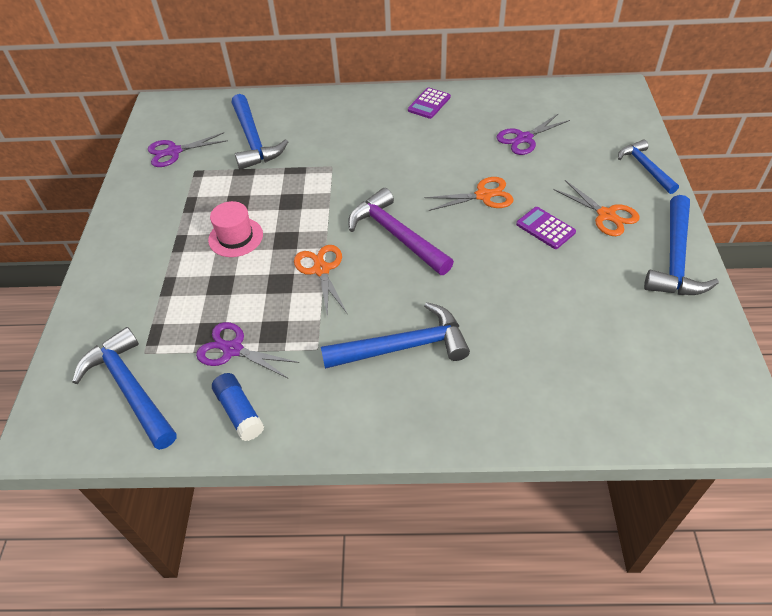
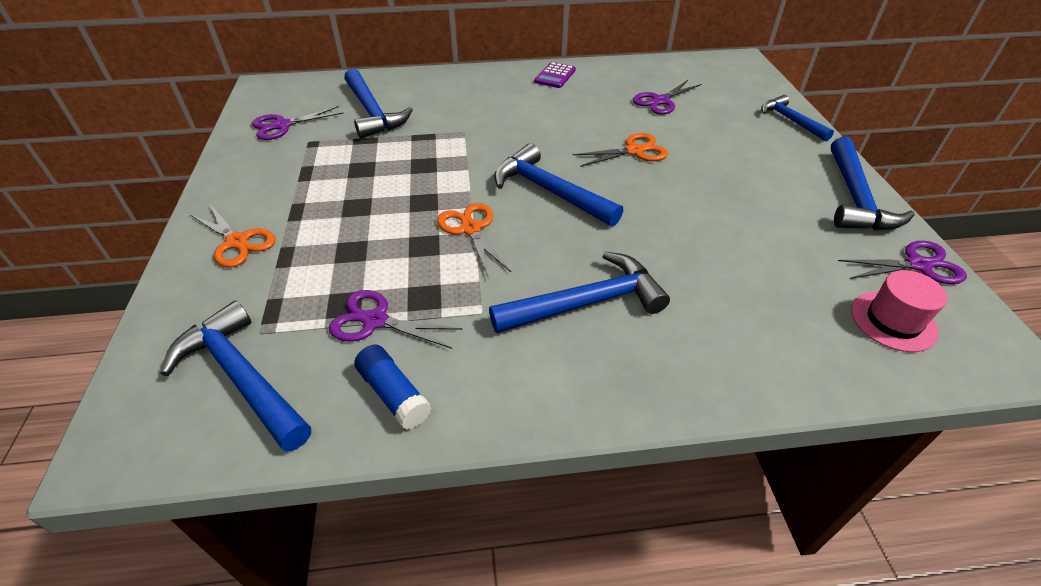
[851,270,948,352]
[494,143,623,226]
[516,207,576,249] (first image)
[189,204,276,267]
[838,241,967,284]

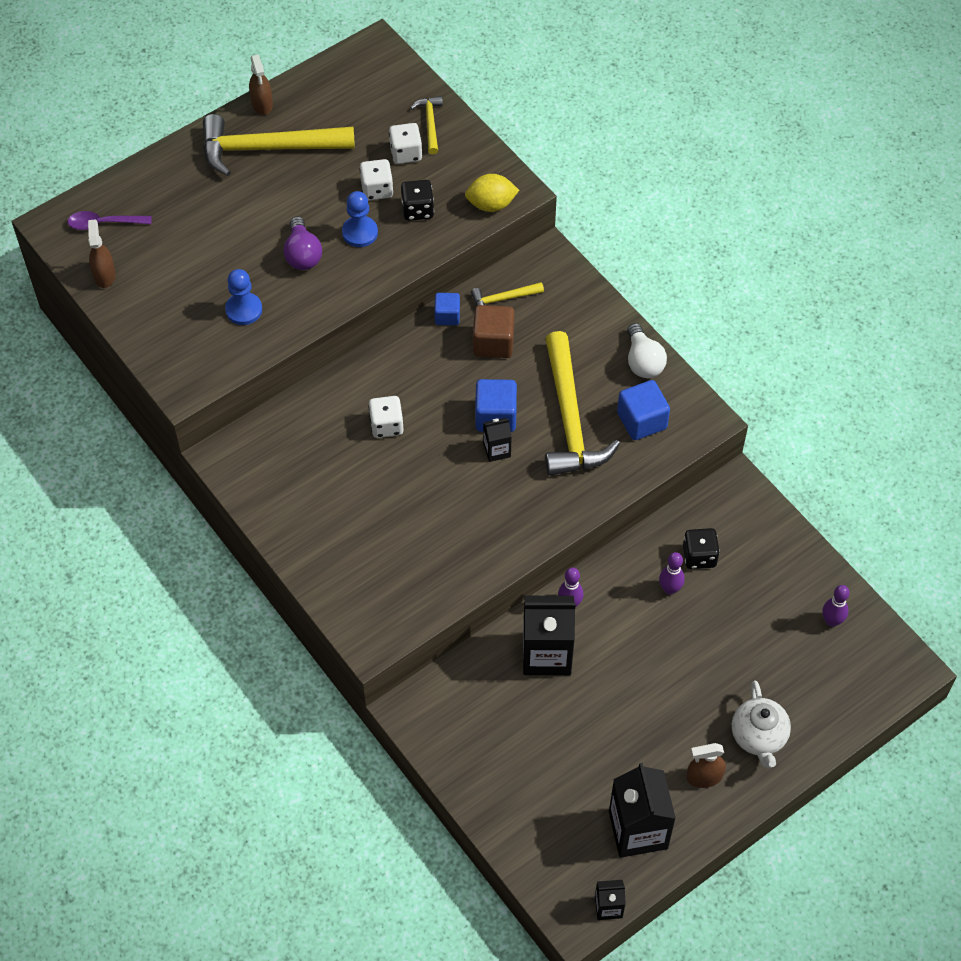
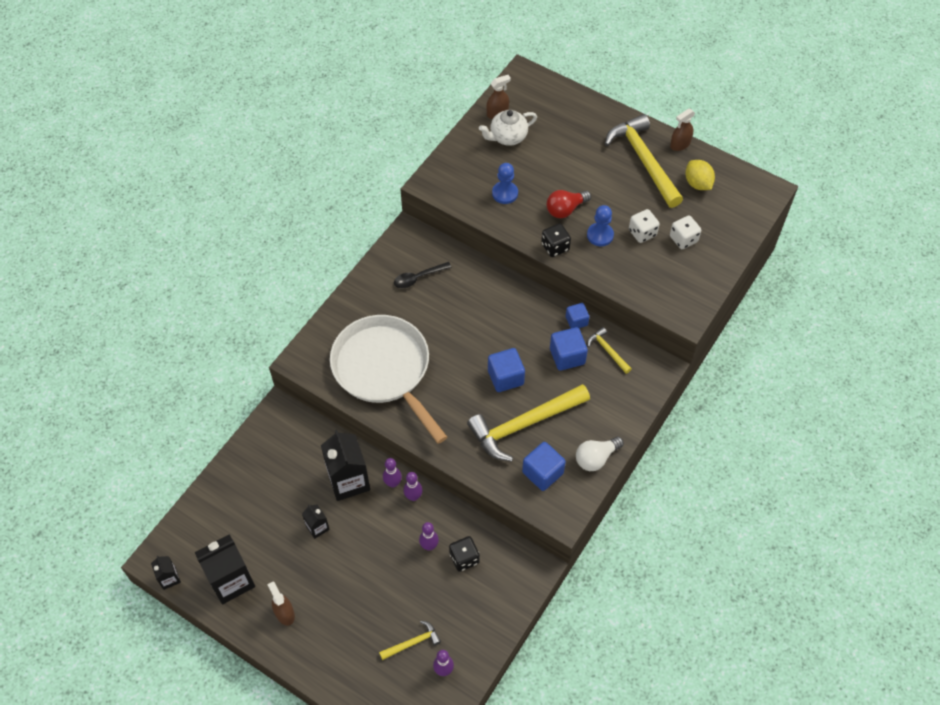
[67,211,152,230] (first image)
[547,190,591,218]
[368,396,403,438] (first image)
[541,223,571,257]
[379,621,441,660]
[685,160,715,190]
[550,327,588,371]
[302,504,330,539]
[479,110,537,146]
[330,315,447,444]
[394,262,452,288]
[403,472,423,501]

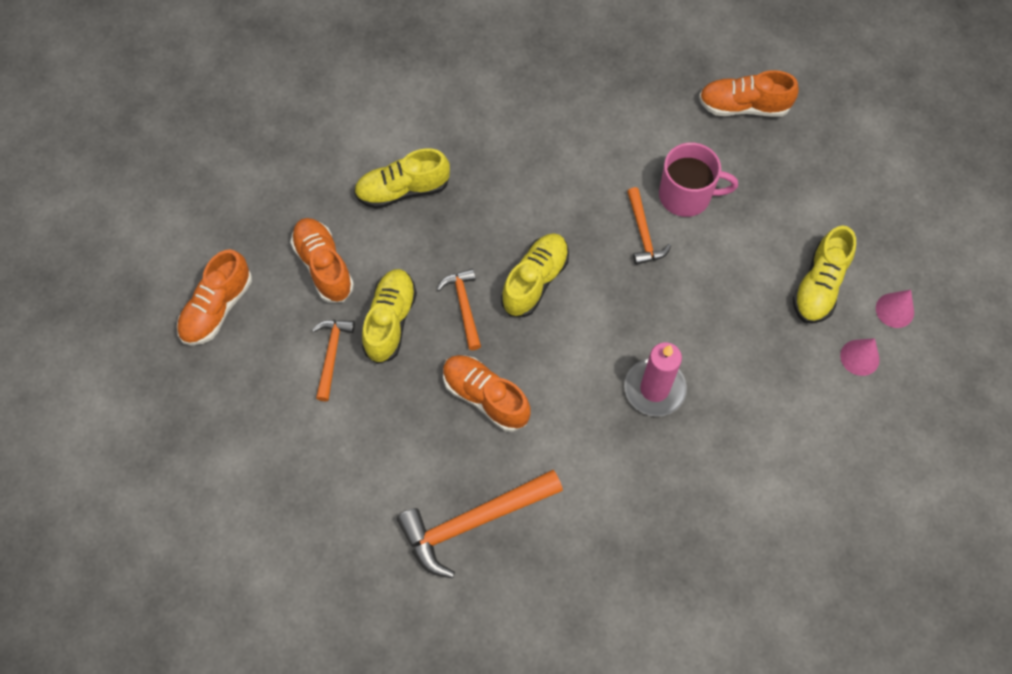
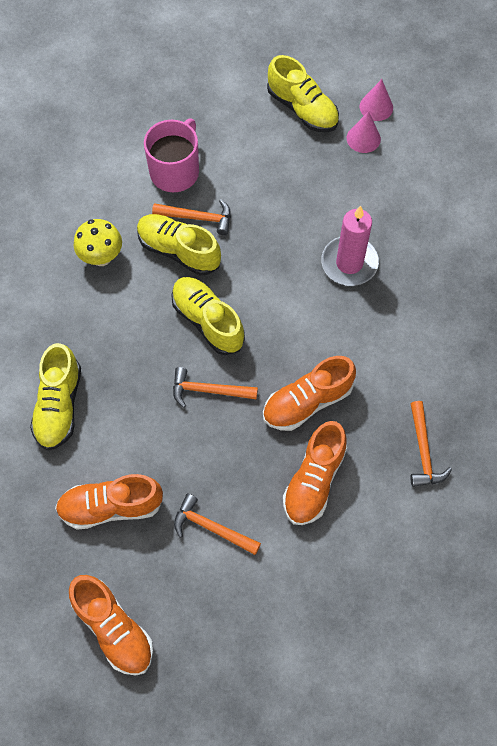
[137,214,221,275]
[410,401,452,487]
[283,421,347,525]
[347,111,381,153]
[74,219,122,266]

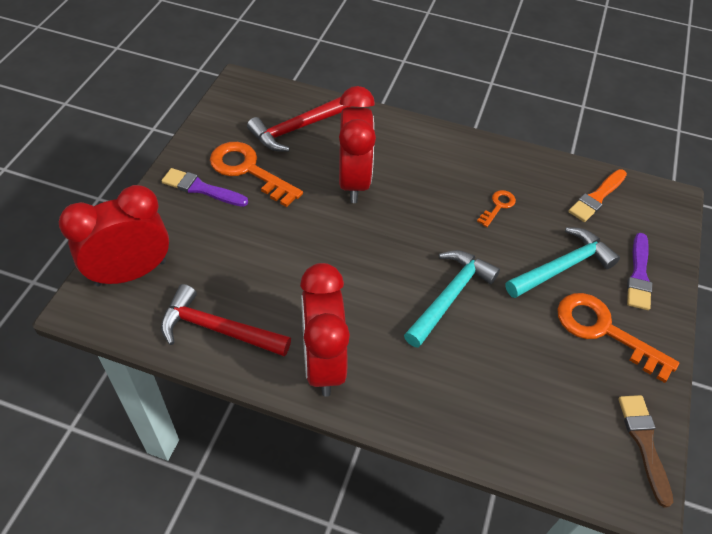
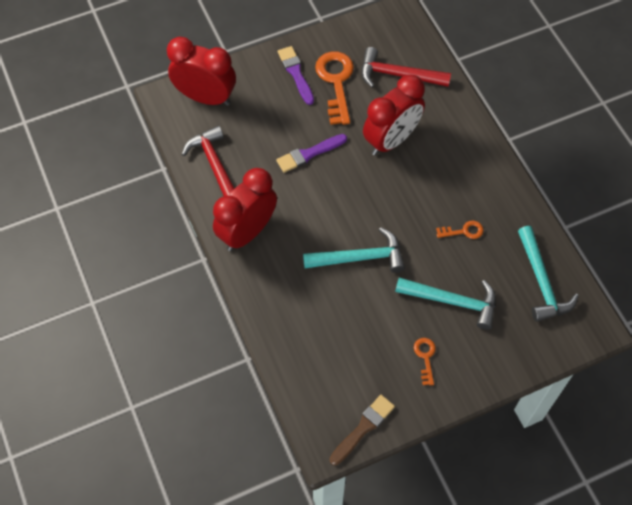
[414,338,436,386]
[518,226,579,322]
[276,134,347,173]

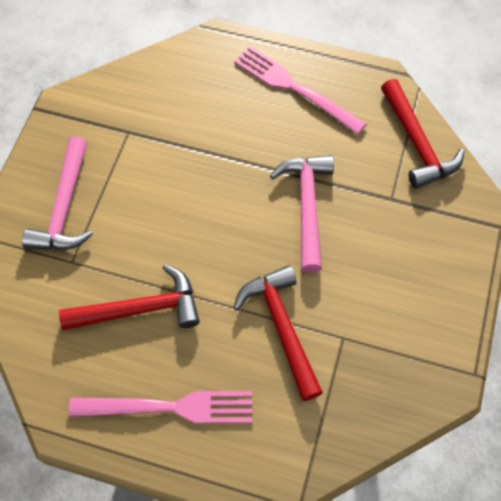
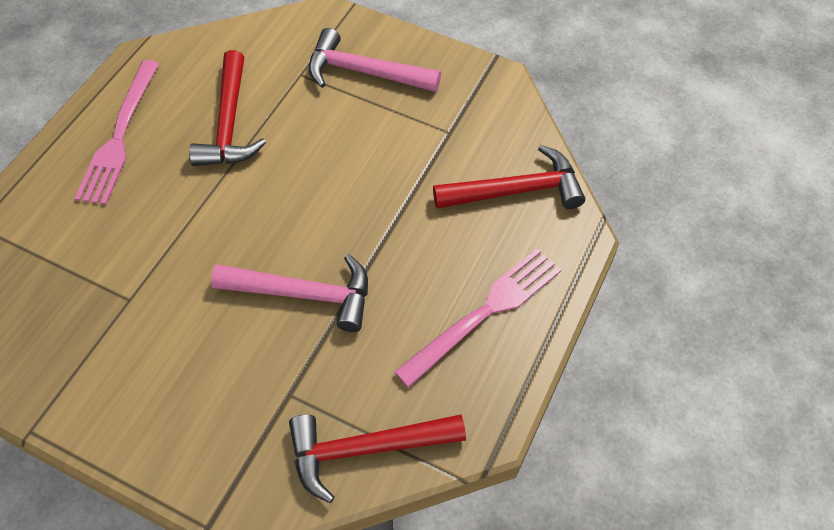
[433,145,585,209]

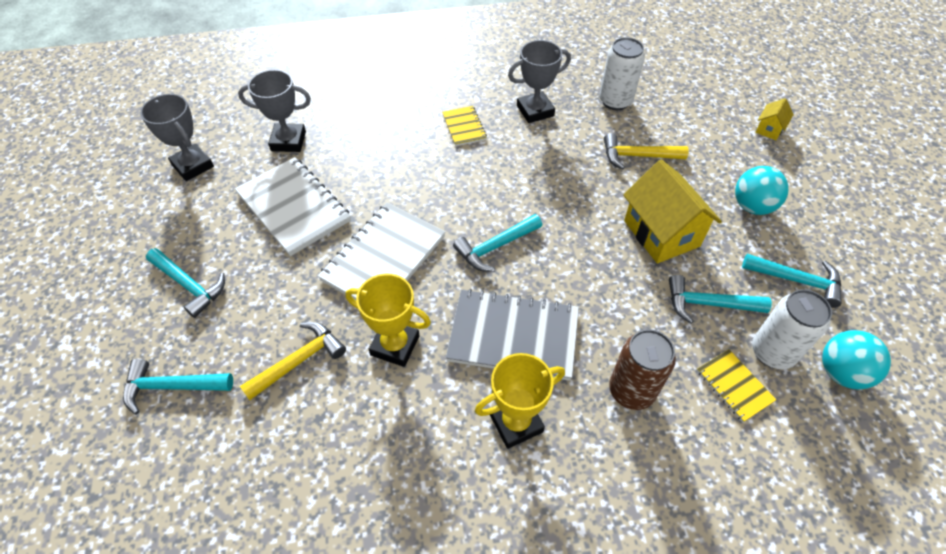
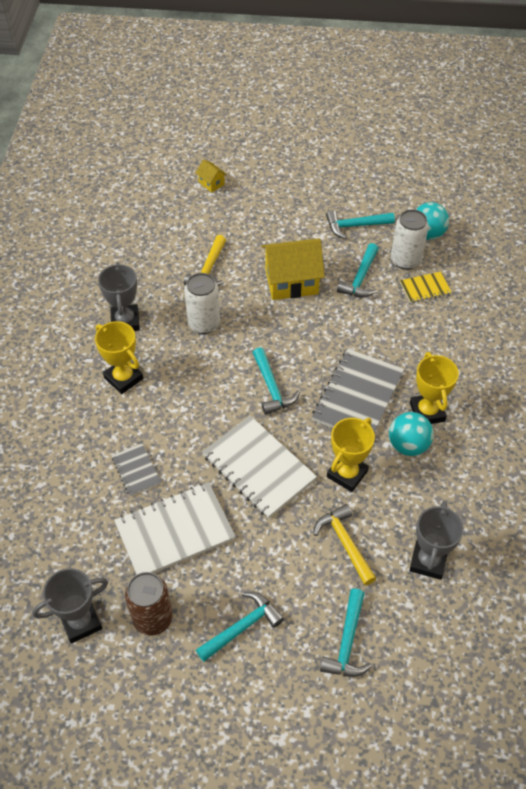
[410,501,464,580]
[95,321,143,394]
[184,273,220,334]
[125,572,173,636]
[389,412,434,456]
[326,210,395,239]
[112,443,161,496]

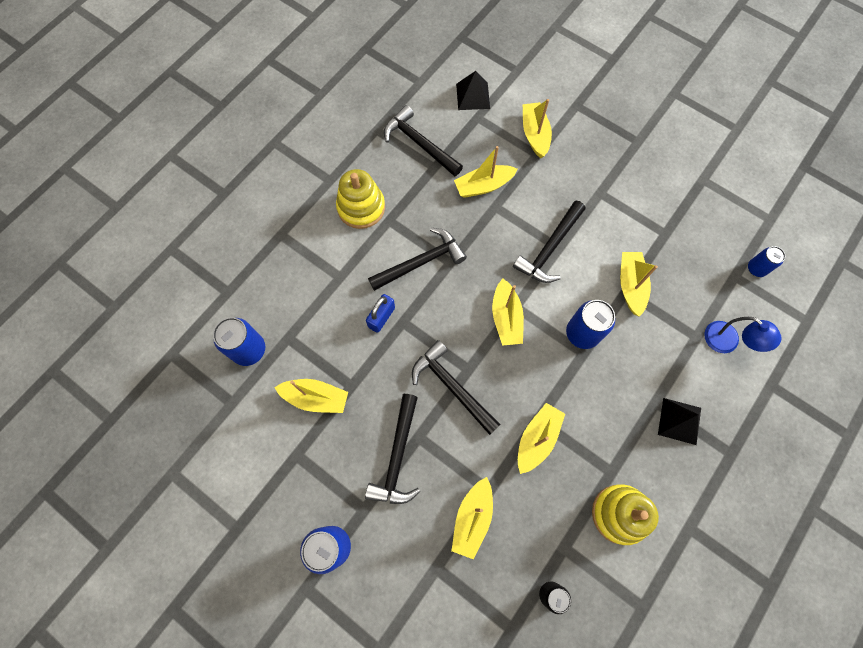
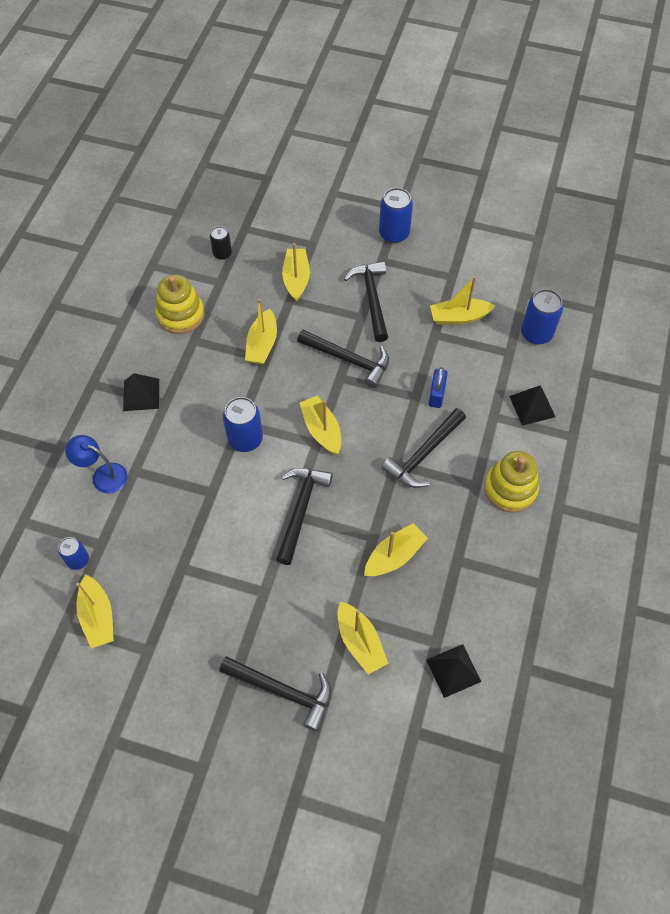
[219,656,331,732]
[76,574,114,648]
[509,385,555,426]

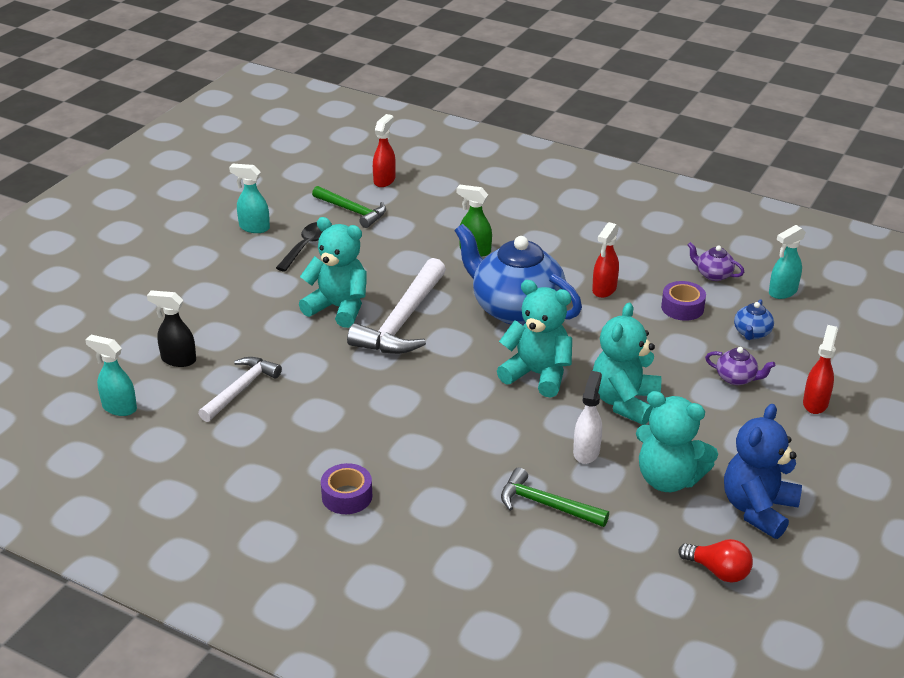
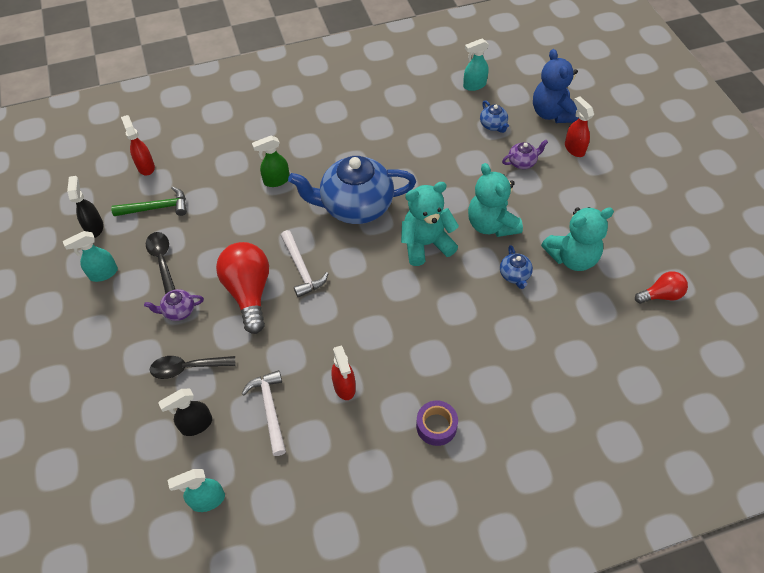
[216,242,269,334]
[281,230,329,297]
[501,467,609,527] (first image)
[500,245,533,289]
[331,345,356,400]
[661,281,706,321] (first image)
[144,289,204,321]
[533,49,579,123]
[463,38,489,91]
[67,176,104,238]
[150,356,235,379]

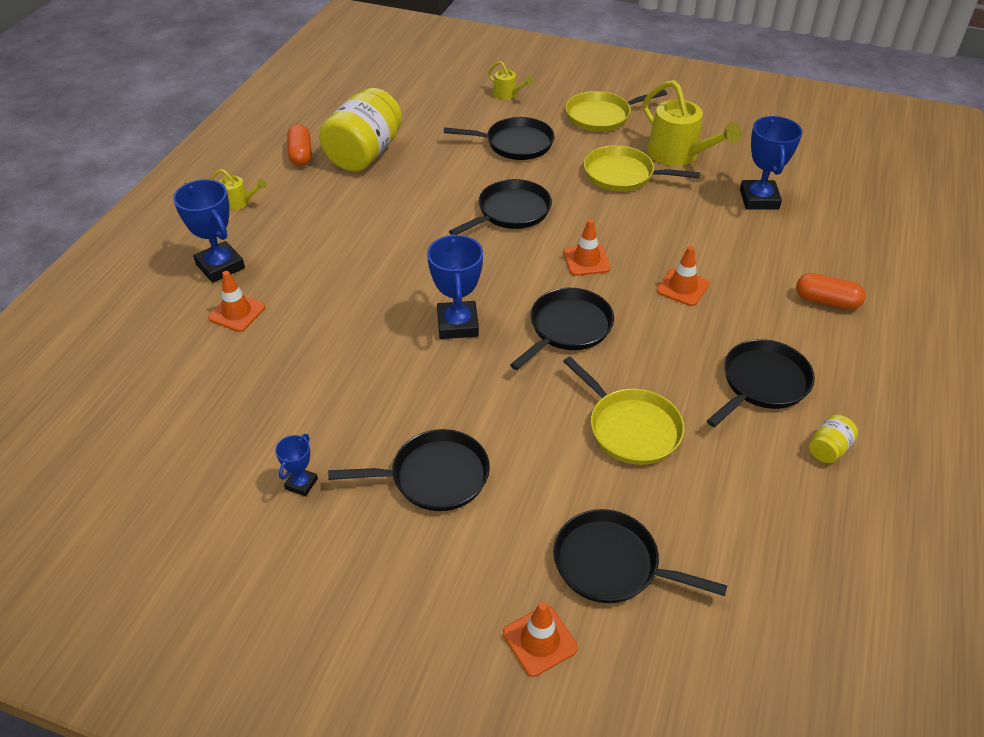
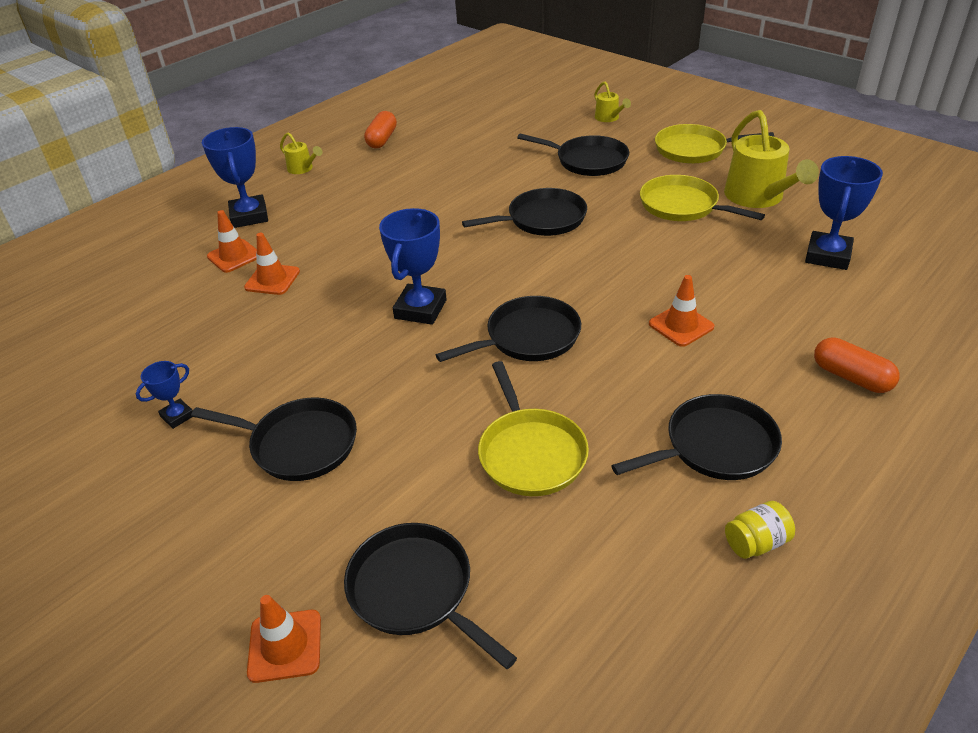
[319,88,402,172] (first image)
[244,232,300,295]

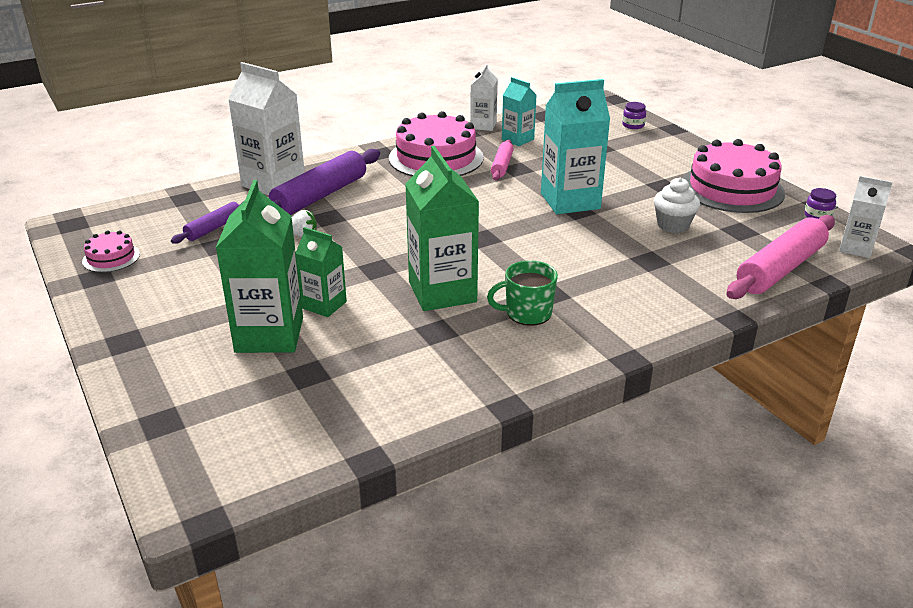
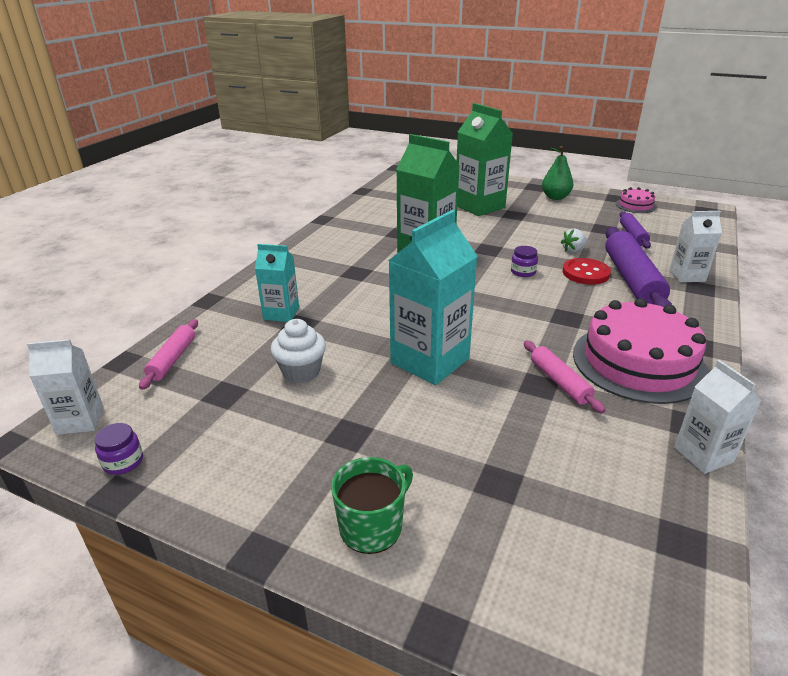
[670,211,722,282]
[296,227,347,317] (first image)
[331,457,413,554]
[255,244,299,322]
[511,246,538,277]
[682,139,785,213] (first image)
[139,319,198,390]
[542,146,573,200]
[563,258,611,285]

